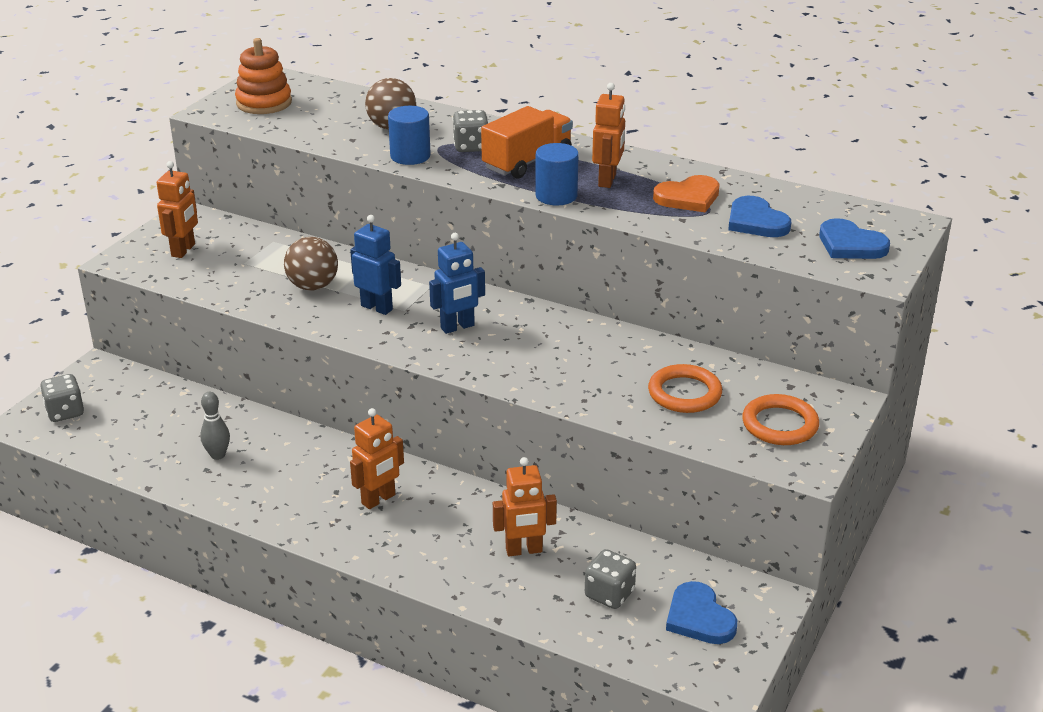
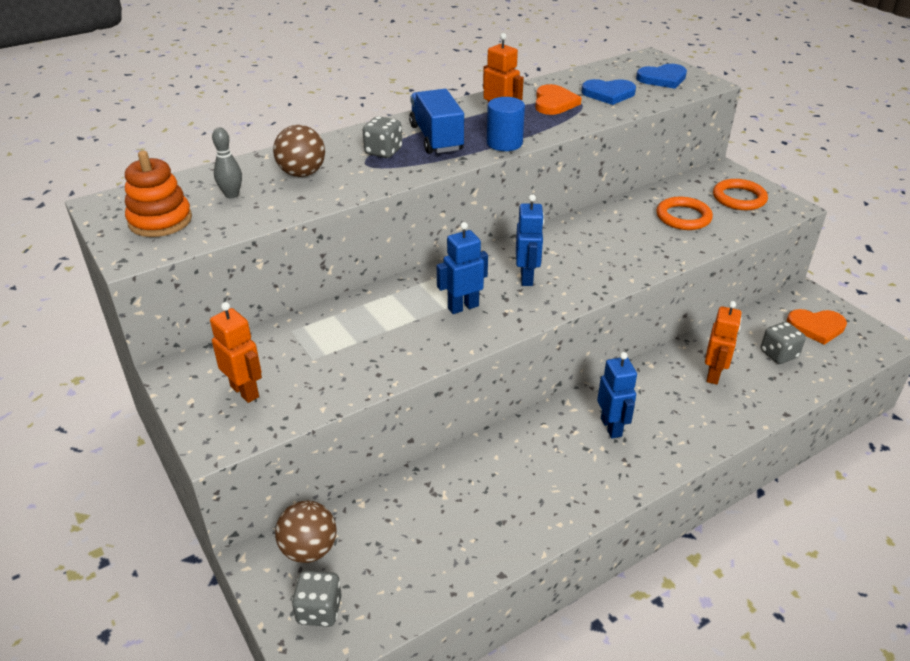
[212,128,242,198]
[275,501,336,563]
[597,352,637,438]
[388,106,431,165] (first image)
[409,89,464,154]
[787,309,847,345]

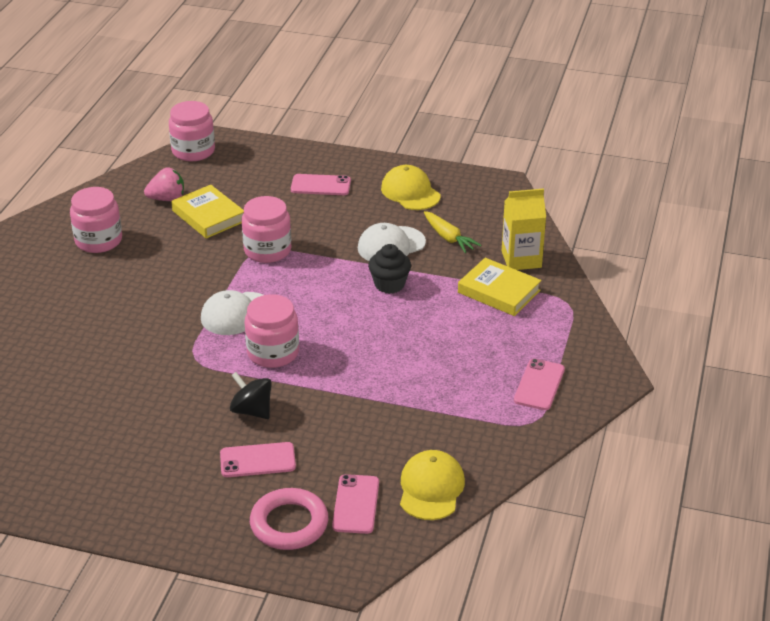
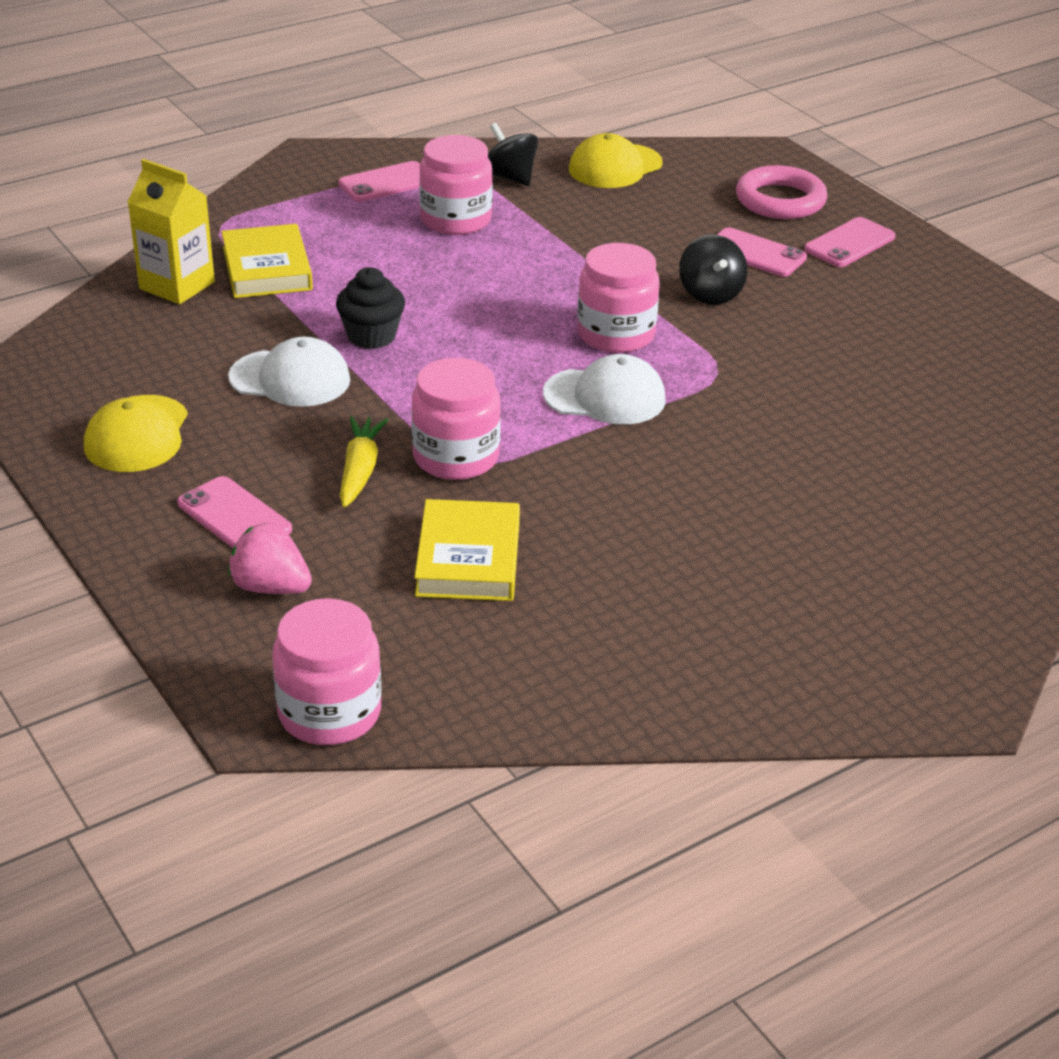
[419,135,493,235]
[228,522,312,594]
[804,217,896,267]
[340,416,388,507]
[488,123,538,186]

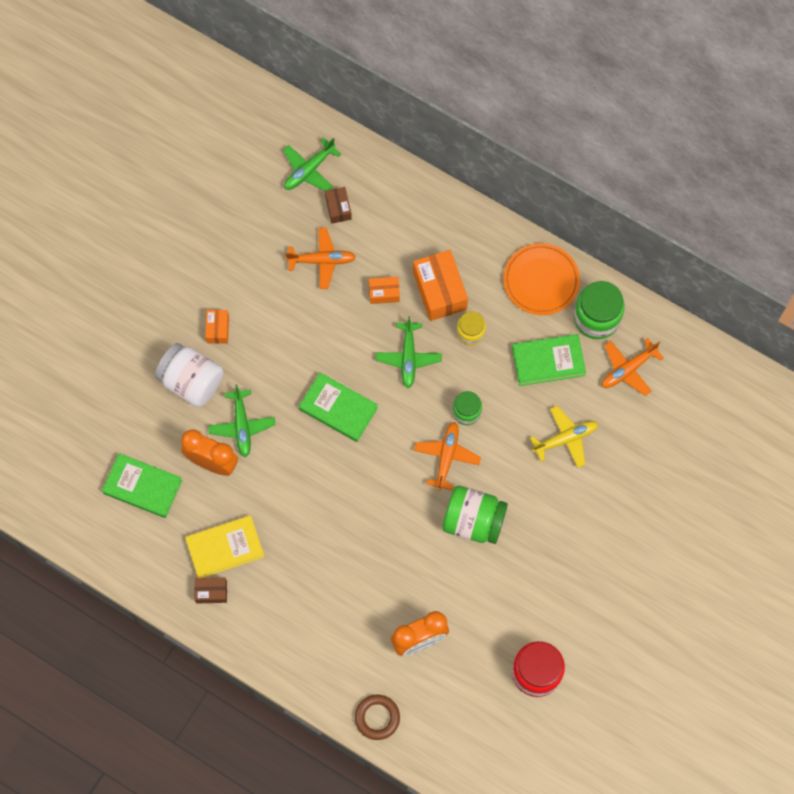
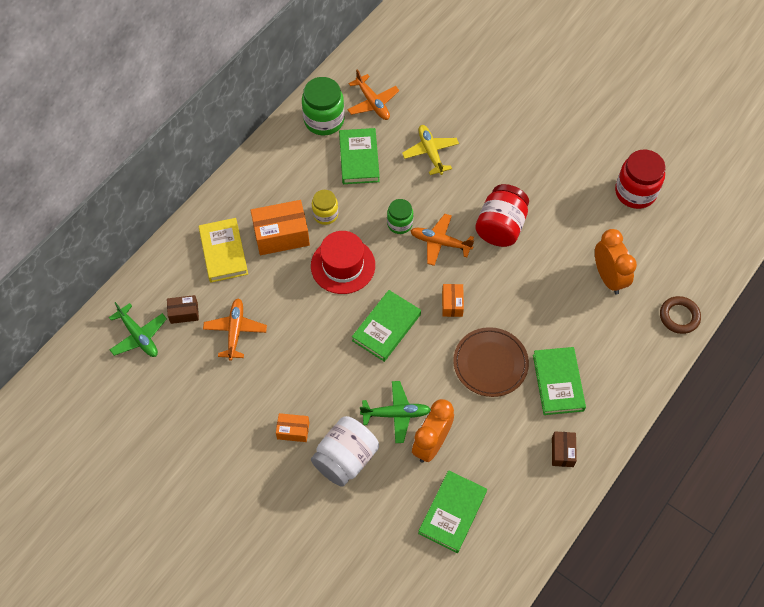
[199,218,248,282]
[442,284,464,317]
[311,231,375,294]
[475,184,529,247]
[504,243,580,315] (first image)
[453,327,529,397]
[533,347,586,415]

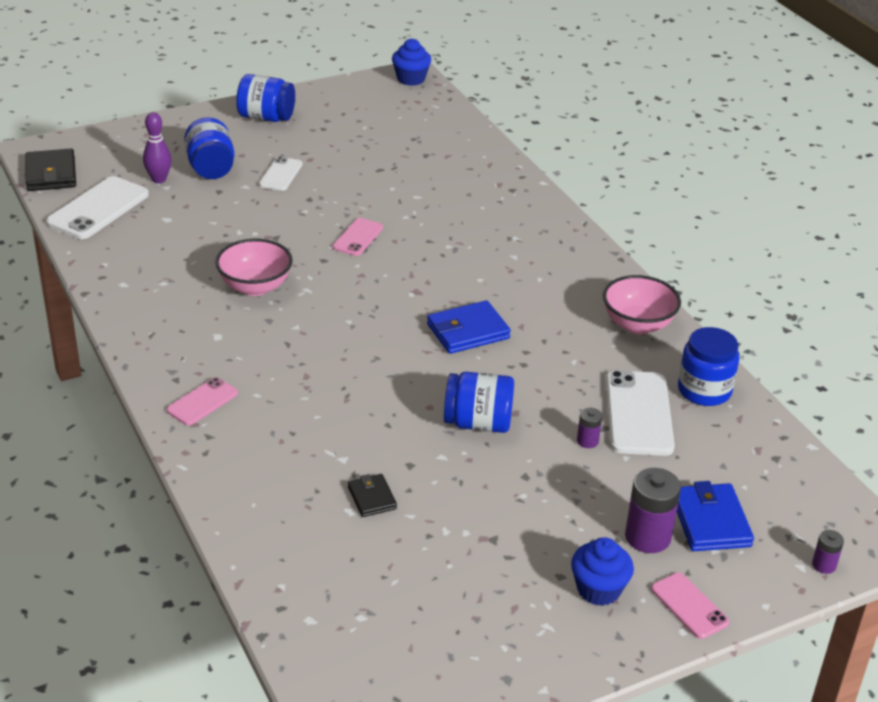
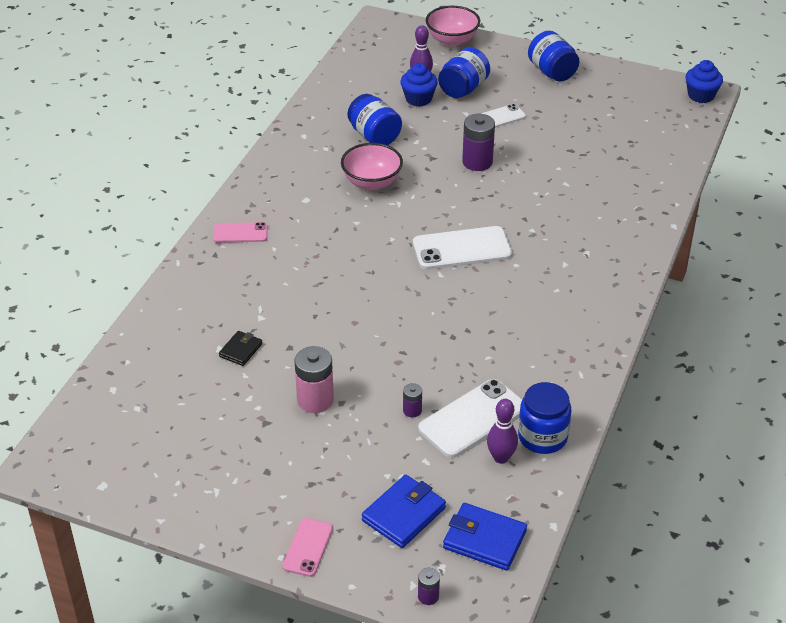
[25,149,76,191] (first image)
[413,226,512,270]
[333,218,383,256] (first image)
[443,503,527,571]
[347,94,402,145]
[400,63,438,107]
[426,6,480,46]
[462,114,495,171]
[294,346,334,413]
[487,399,518,464]

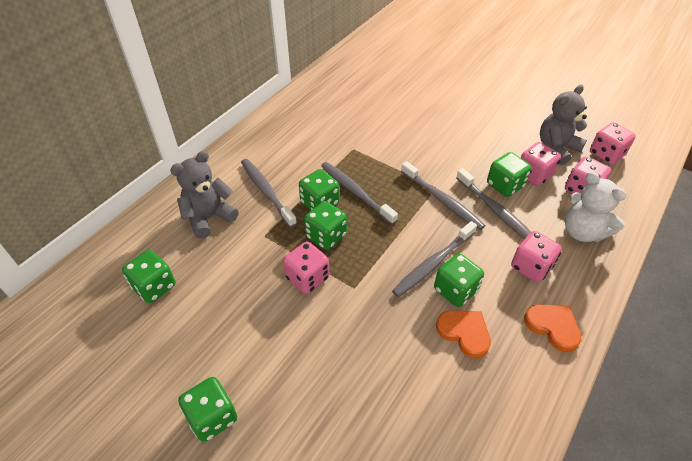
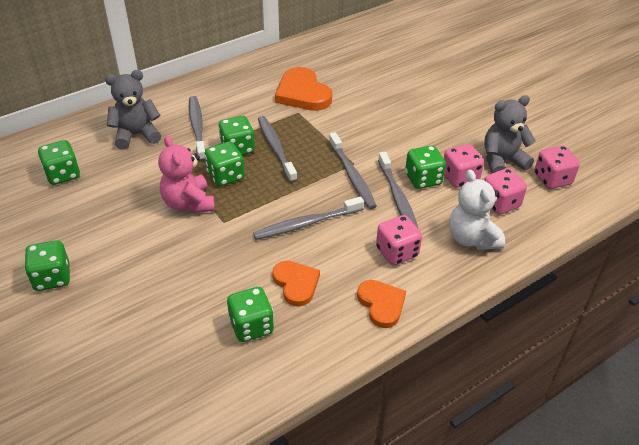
[158,136,215,213]
[227,287,274,342]
[275,67,332,111]

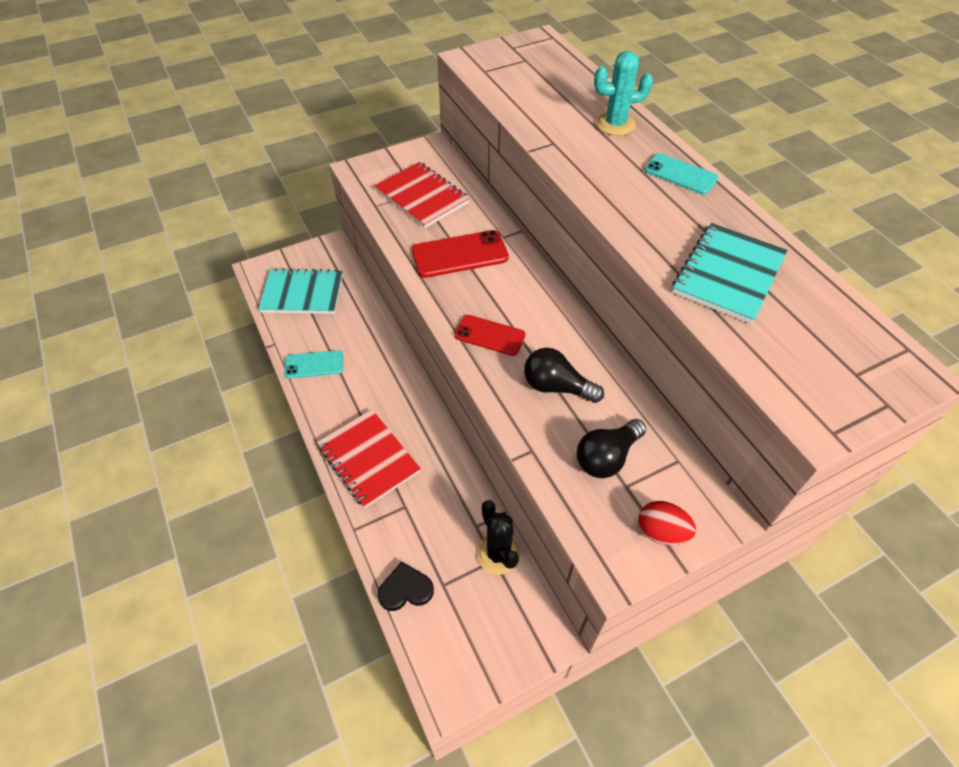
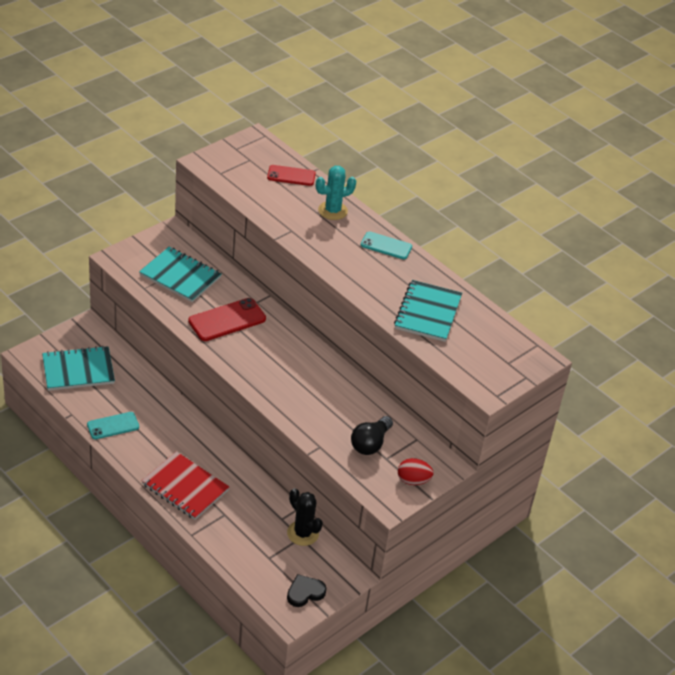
[139,247,222,302]
[287,574,326,607]
[267,165,316,186]
[524,348,604,403] (first image)

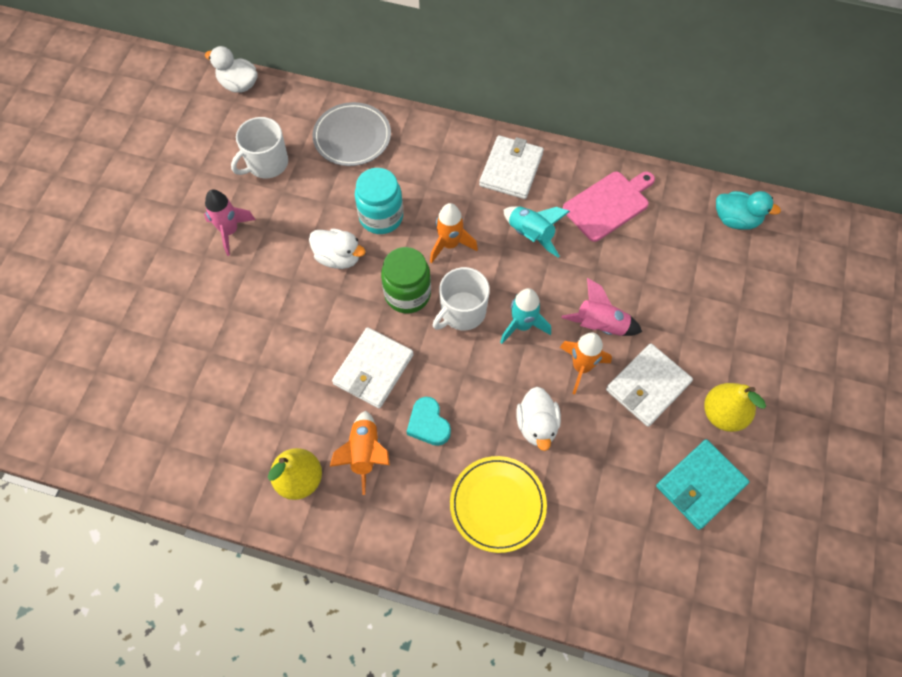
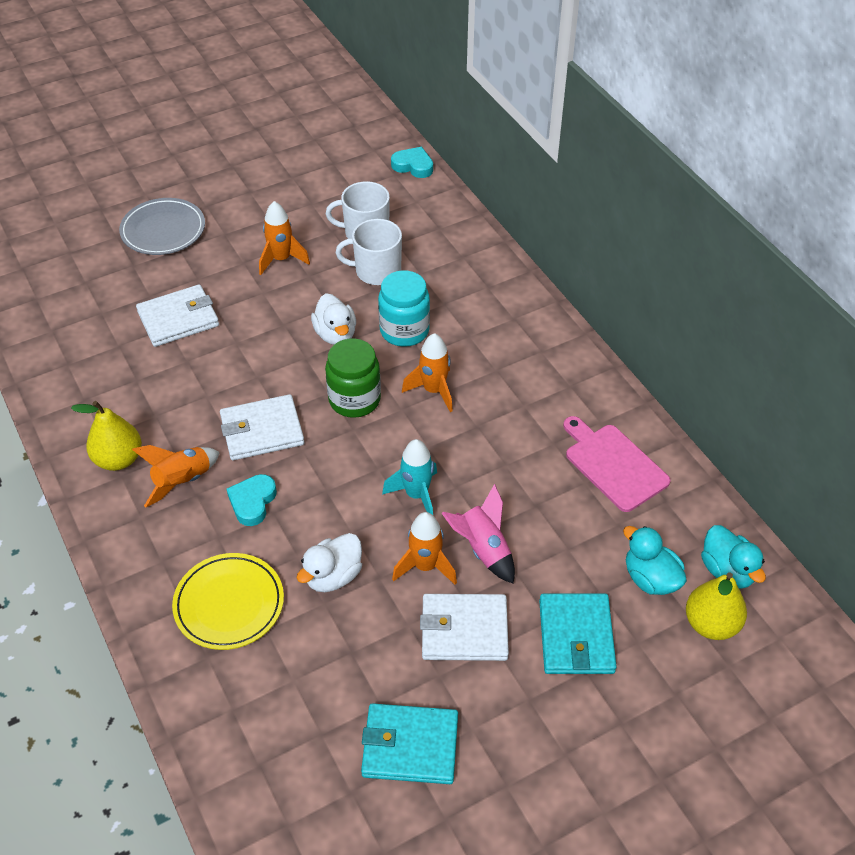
[259,201,310,275]
[391,147,433,178]
[119,198,205,255]
[336,219,402,285]
[136,284,219,347]
[504,206,570,258] (first image)
[563,416,671,512]
[686,572,747,640]
[539,594,617,674]
[623,526,687,595]

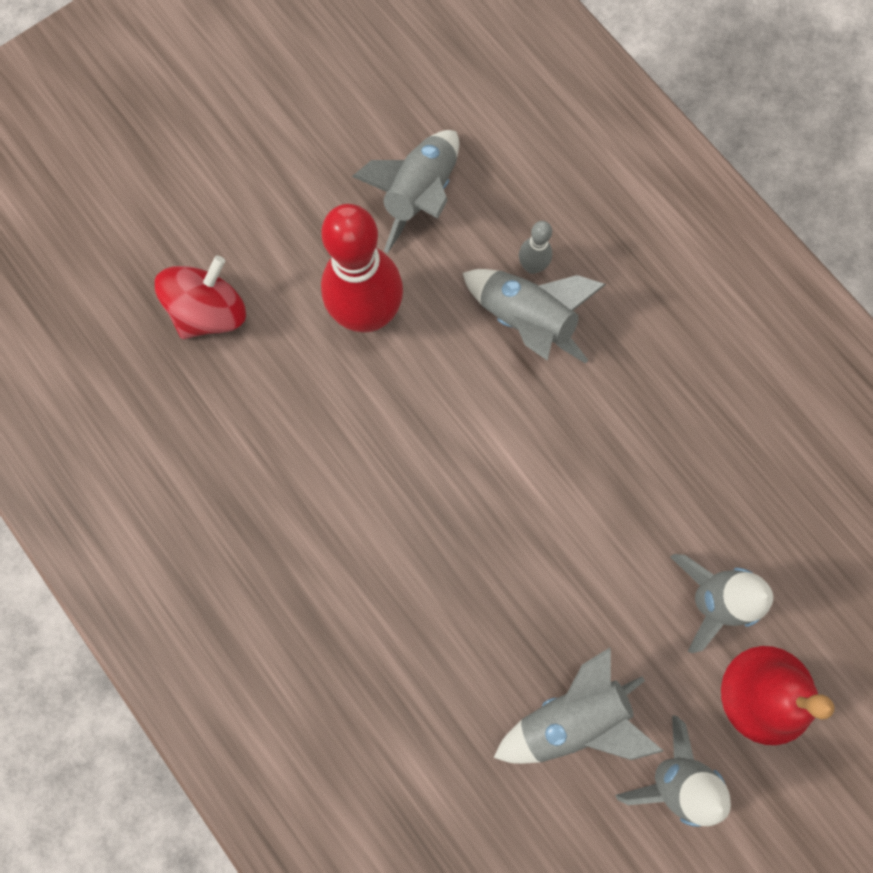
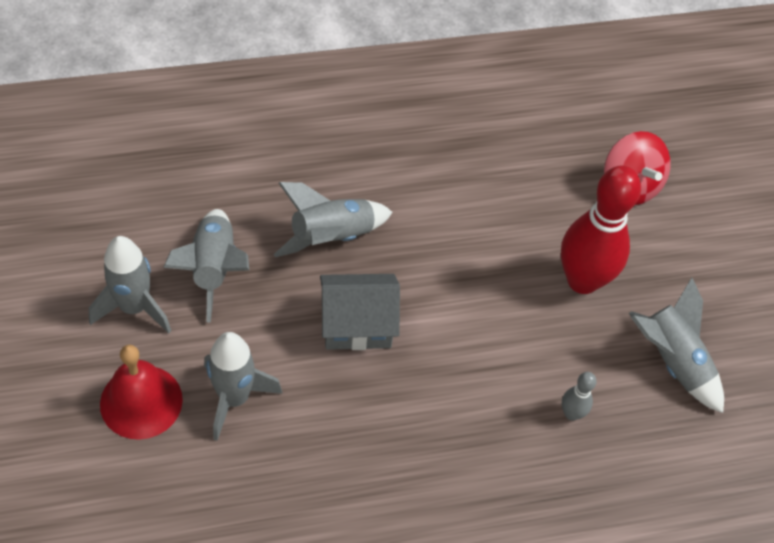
[274,182,393,257]
[320,274,400,350]

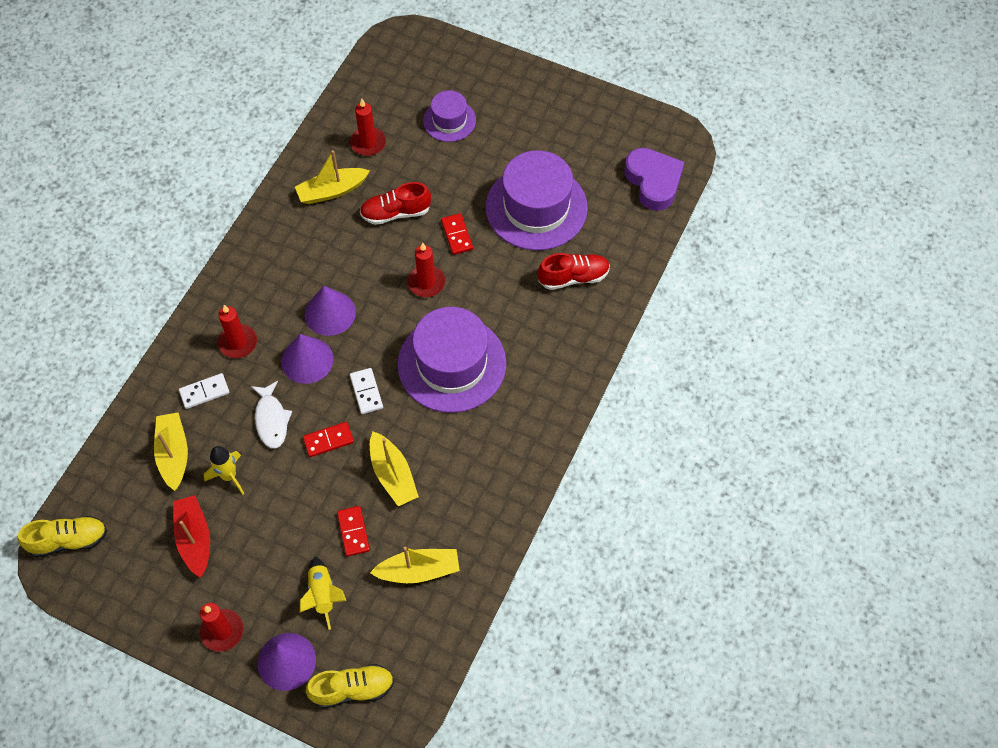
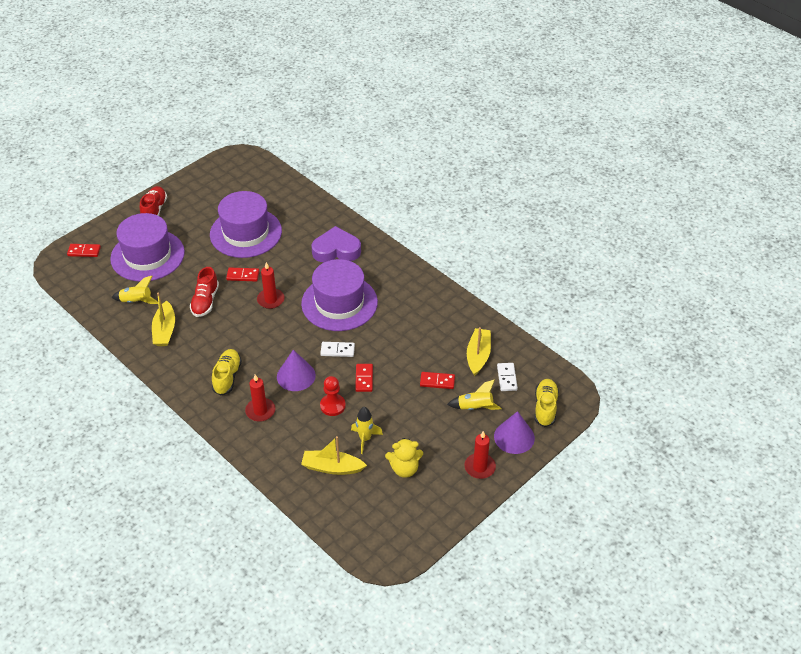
[212,349,242,396]
[385,438,423,478]
[497,363,518,391]
[320,376,346,416]
[305,286,356,336] (first image)
[111,276,158,304]
[370,432,419,506] (first image)
[110,213,185,282]
[140,186,167,216]
[311,226,361,262]
[67,244,101,257]

